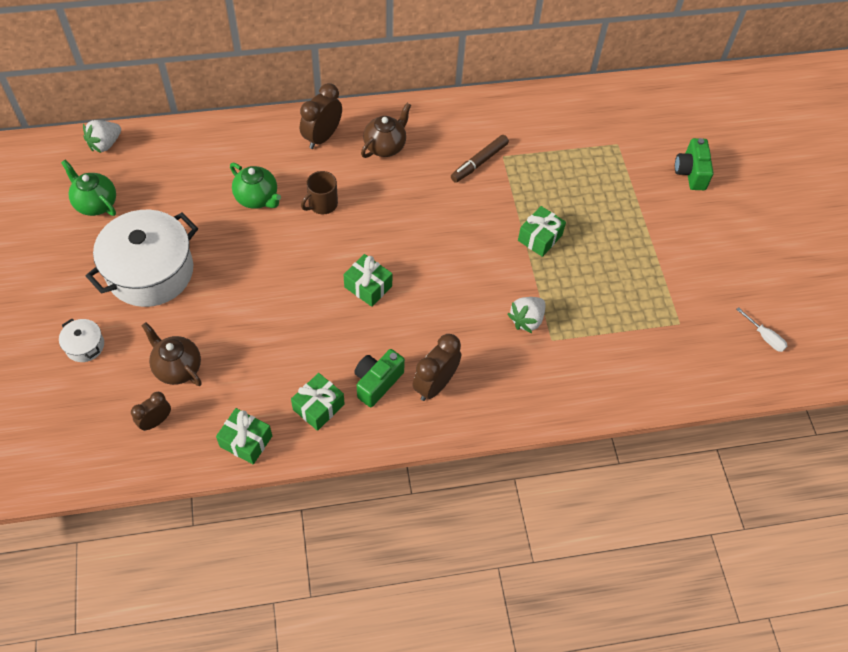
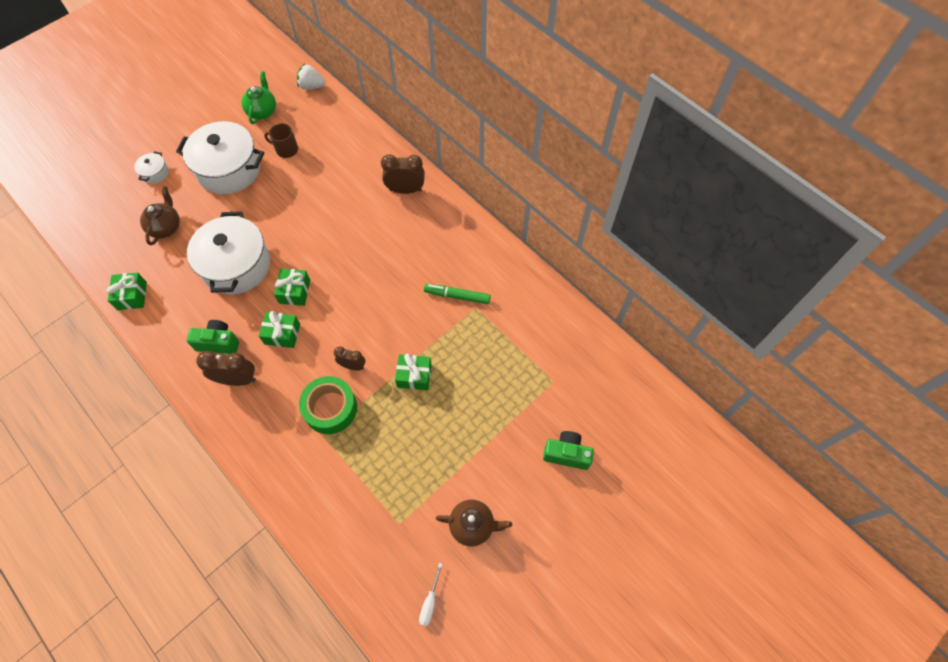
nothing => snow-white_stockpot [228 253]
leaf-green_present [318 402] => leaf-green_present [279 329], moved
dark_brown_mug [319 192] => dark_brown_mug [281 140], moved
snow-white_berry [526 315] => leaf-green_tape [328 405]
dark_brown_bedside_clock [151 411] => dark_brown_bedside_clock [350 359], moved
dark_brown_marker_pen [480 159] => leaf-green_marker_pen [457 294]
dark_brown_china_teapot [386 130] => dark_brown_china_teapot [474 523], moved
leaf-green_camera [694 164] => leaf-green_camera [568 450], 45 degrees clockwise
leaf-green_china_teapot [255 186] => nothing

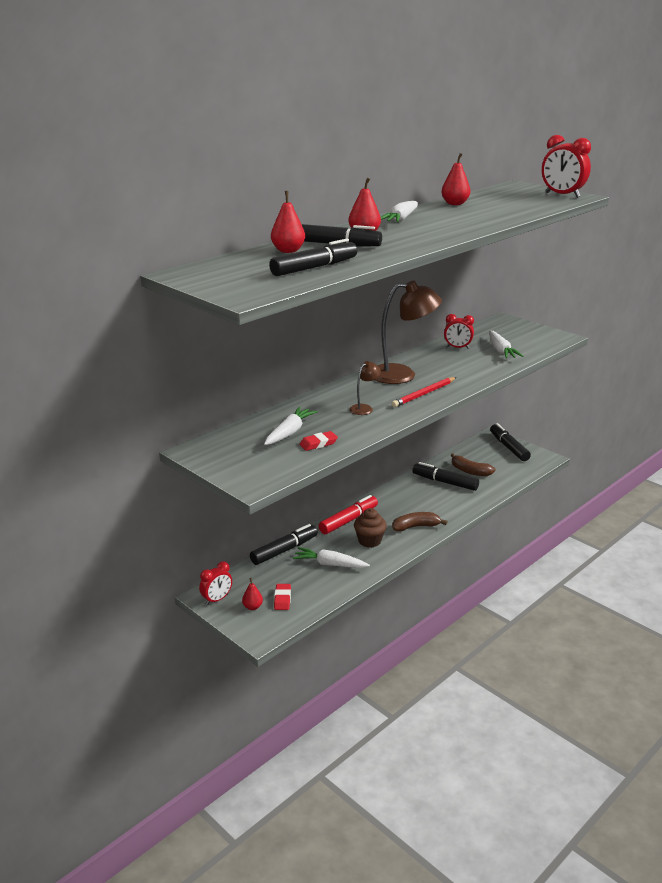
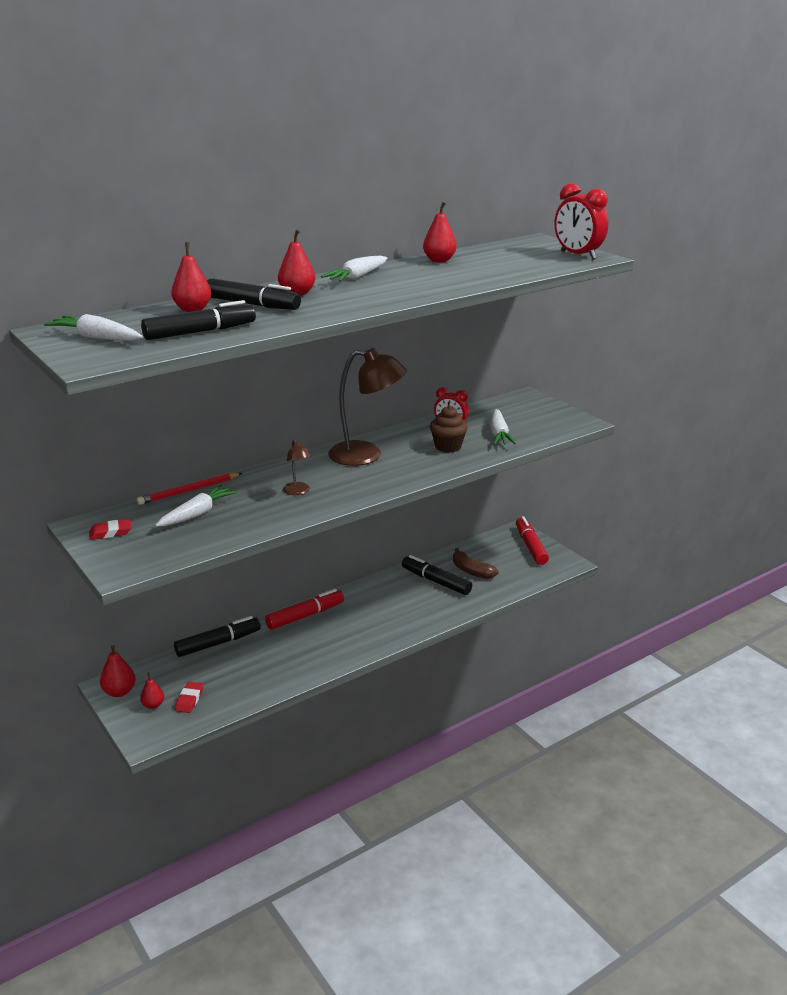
snow-white_carrot [331 557] => snow-white_carrot [93 327], moved
red_gum_eraser [318 441] => red_gum_eraser [110 529], moved
red_bedside_clock [215 583] => red_pear_fruit [118 671]
red_wooden_pencil [424 392] => red_wooden_pencil [189 489], moved
dark_brown_reading_lamp [365 388] => dark_brown_reading_lamp [297 467], 105 degrees clockwise
dark_brown_muffin [370 528] => dark_brown_muffin [449 429], moved
ebony_marker_pen [510 442] => red_marker_pen [532 540]
dark_brown_banana_fruit [420 522] => nothing

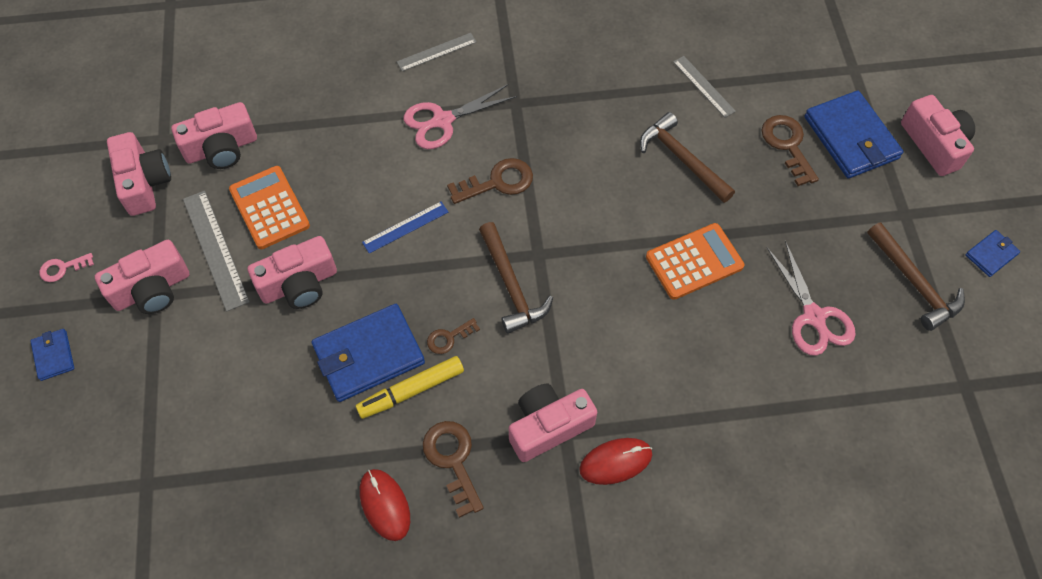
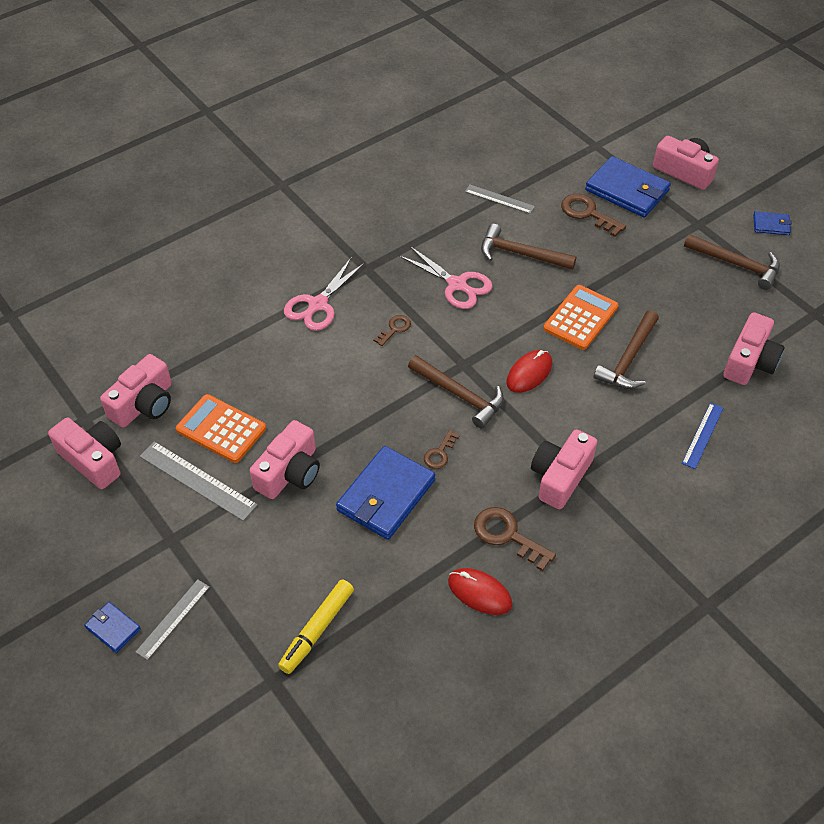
ash-grey_ruler [436 52] => ash-grey_ruler [173 619], moved
bright_yellow_marker_pen [409 387] => bright_yellow_marker_pen [316 626], moved
dark_brown_key [490 181] => dark_brown_key [392 330], x0.59
rose-pink_shears [811 298] => rose-pink_shears [446 277], moved
red_computer_mouse [615 461] => red_computer_mouse [529 371], moved
nothing => dark_brown_hammer [626 349]
cobalt_ruler [405 227] => cobalt_ruler [702 436], moved
rose-pink_camera [142 277] => rose-pink_camera [754 348], moved
cobalt_billfold [992 253] => cobalt_billfold [772 223], 75 degrees clockwise
rose-pink_key [66 267] => nothing

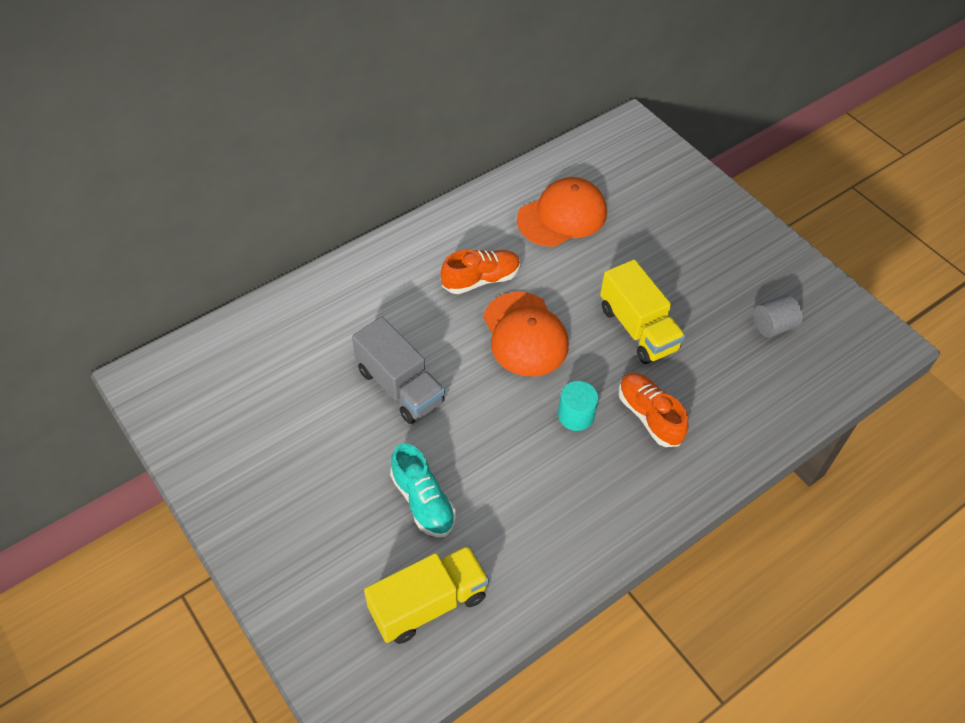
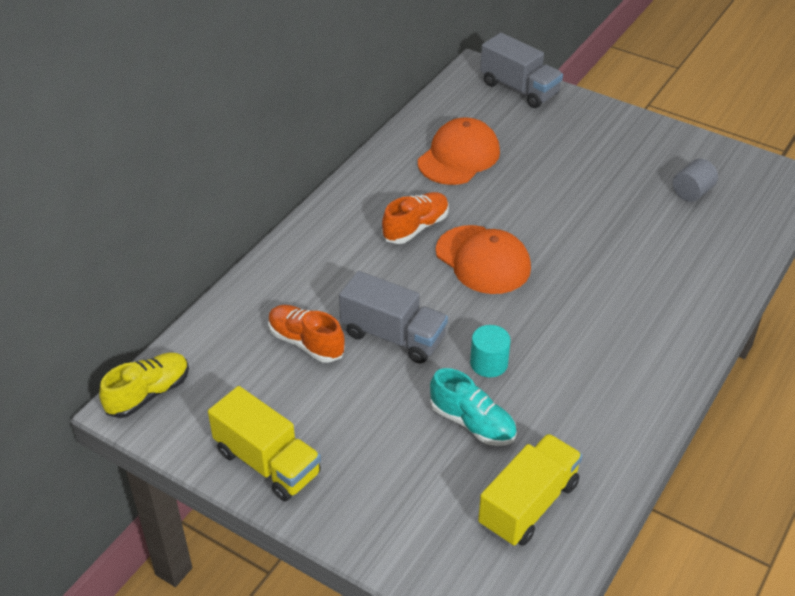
nothing => bright_yellow_shoe [144 385]
bright_yellow_truck [642 312] => bright_yellow_truck [264 444], moved
bright_orange_shoe [654 409] => bright_orange_shoe [306 334], moved
turquoise_cylinder [578 406] => turquoise_cylinder [490 351], moved
nothing => ash-grey_truck [521 70]

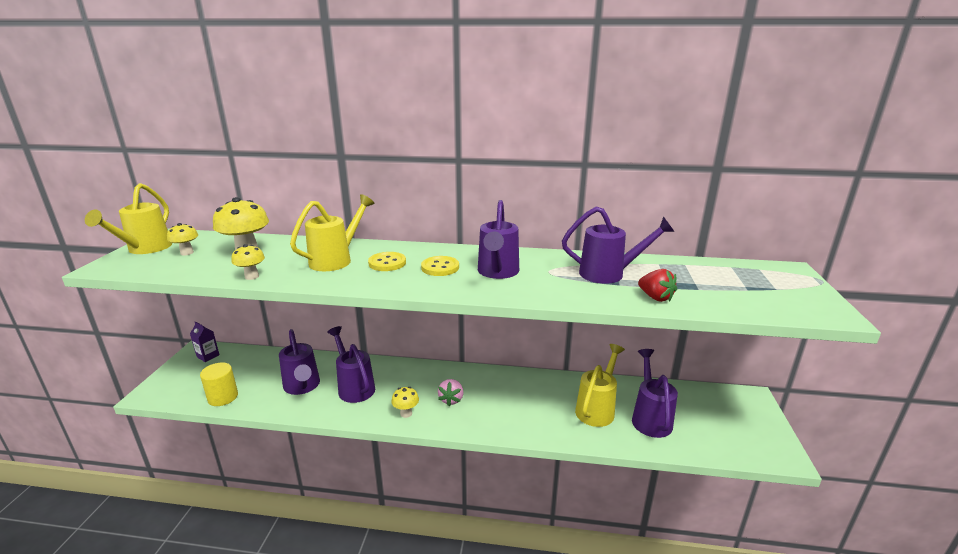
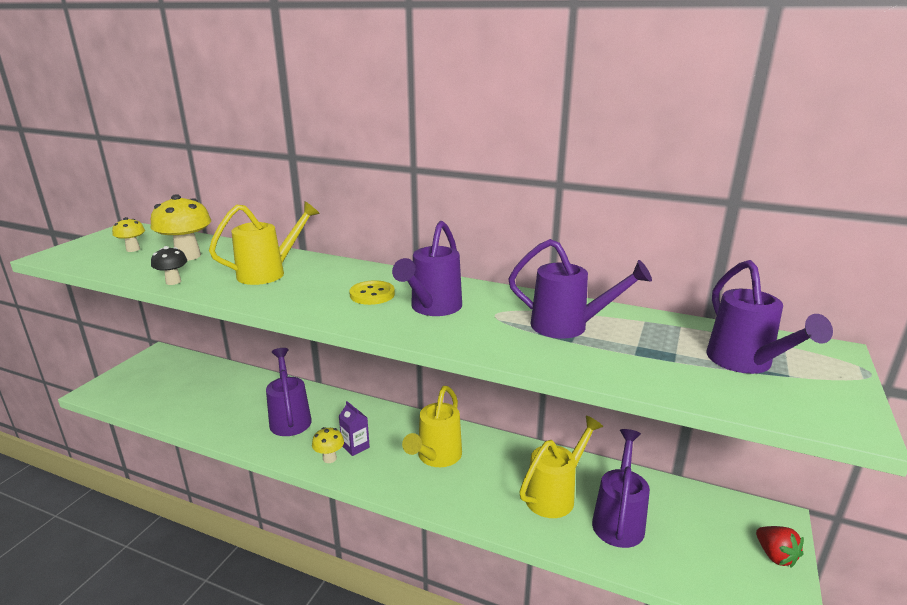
bright_yellow_mushroom [248 262] => ebony_mushroom [169 265]
violet_milk_carton [204 342] => violet_milk_carton [354 428], moved
bright_yellow_sprinkling_can [128 218] => bright_yellow_sprinkling_can [432 426], moved
violet_sprinkling_can [299 362] => violet_sprinkling_can [770 317], moved
red_berry [657 285] => red_berry [780 547], moved
bright_yellow_cylinder [219 384] => nothing
bright_yellow_button [387 261] => nothing
rose-pink_berry [450 392] => nothing

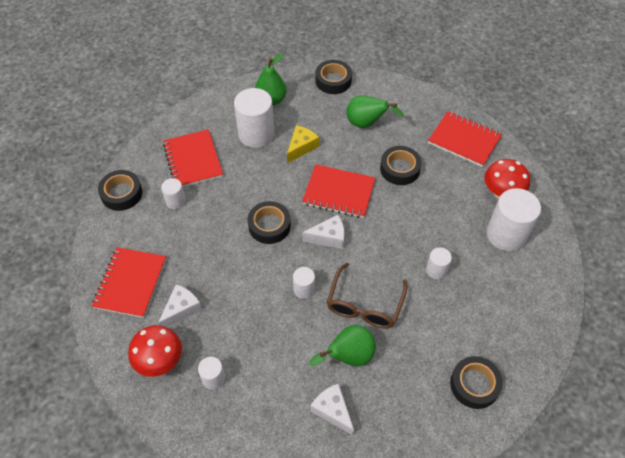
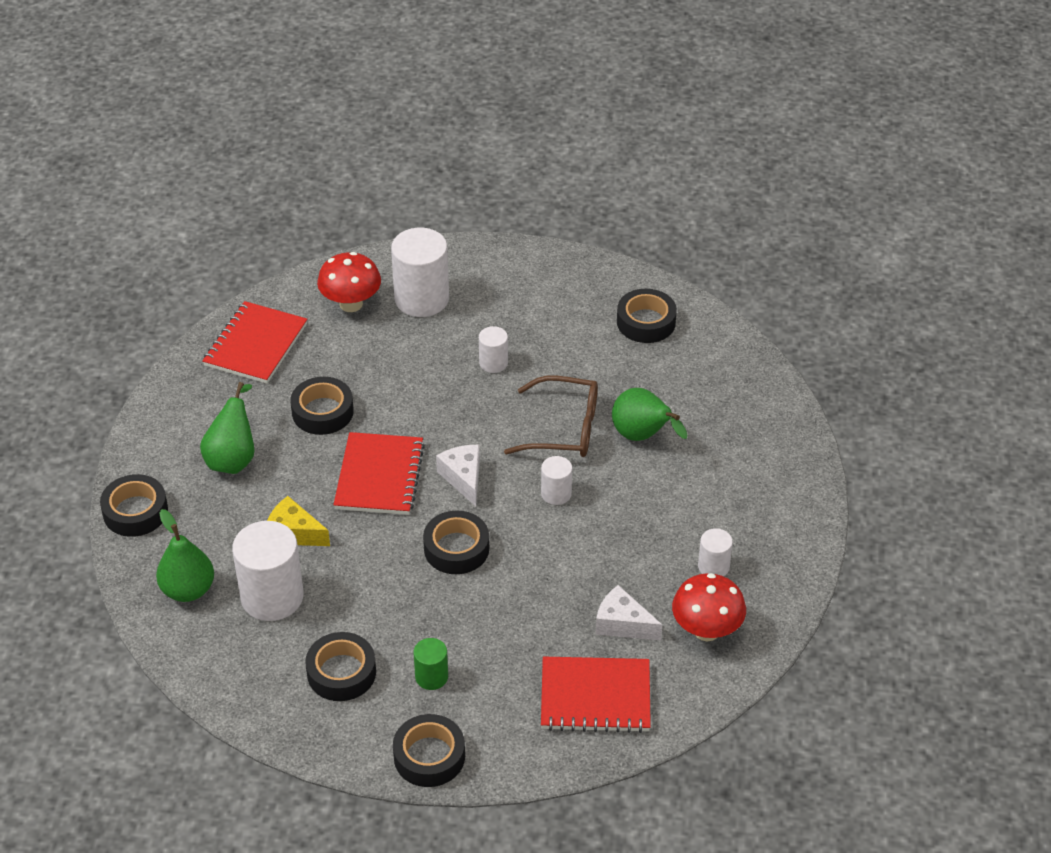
red_exercise_book [193 158] => ebony_tape [340 666]
snow-white_cylinder [173 193] => leaf-green_cylinder [431 664]
snow-white_piece_of_cheese [332 409] => nothing

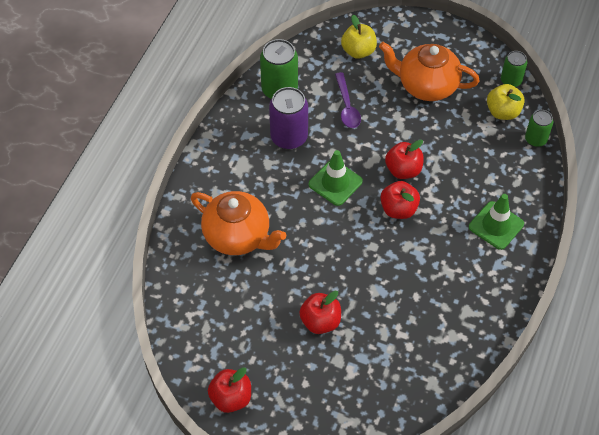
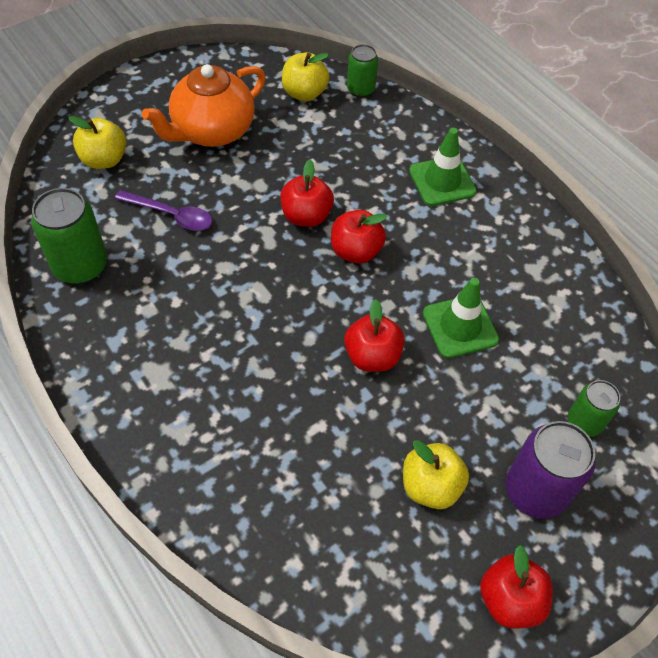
red_apple_fruit [320 312] => red_apple_fruit [374 335], moved
nothing => bright_yellow_apple_fruit [436 474]
leaf-green_safety_cone [336 178] => leaf-green_safety_cone [461 318], moved
violet_tin [288 118] => violet_tin [551 470], moved
leaf-green_tin [514 69] => leaf-green_tin [594 408], moved
bright_orange_china_teapot [238 223] => nothing

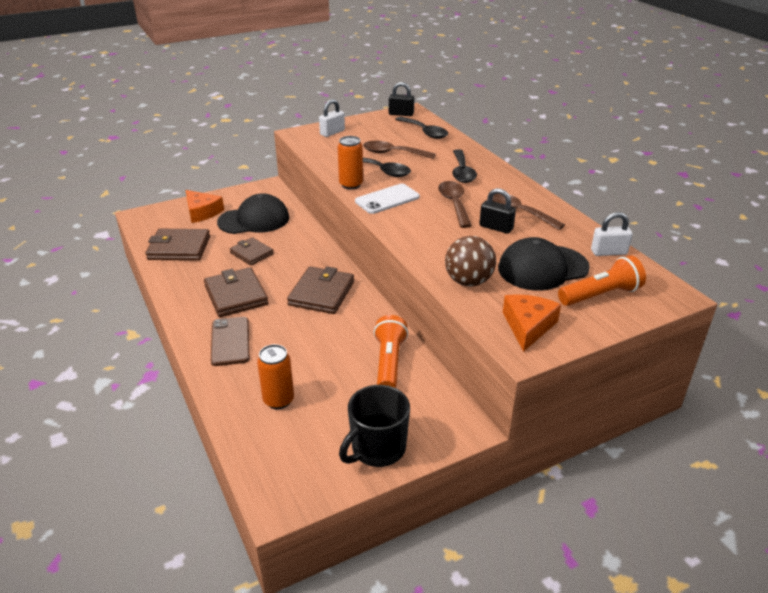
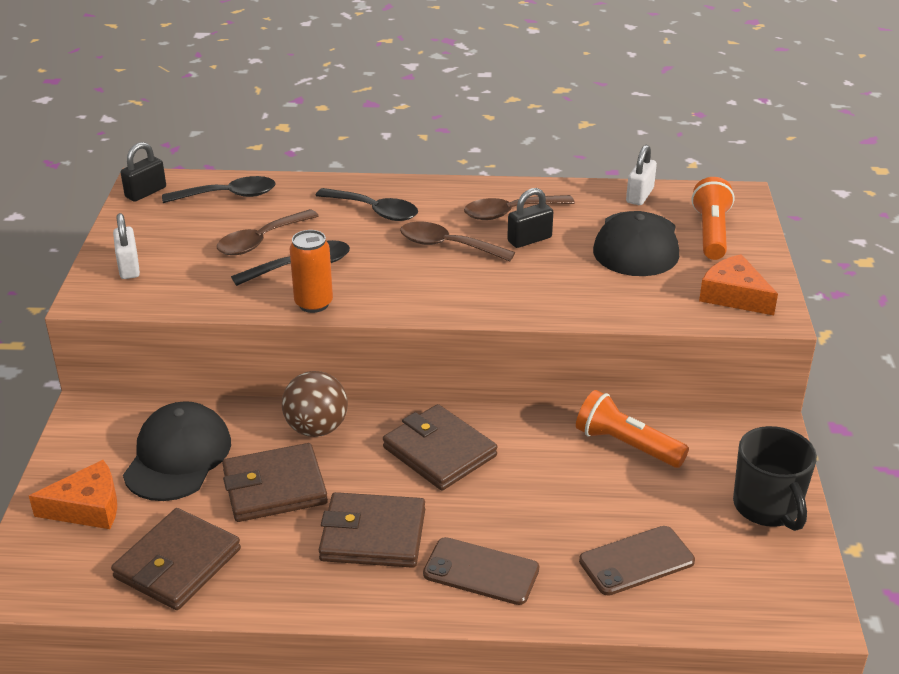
dark_brown_billfold [251 251] => dark_brown_billfold [275 482], x1.56
dark_brown_sphere [470 261] => dark_brown_sphere [315 404], moved
bright_orange_tin [275 376] => dark_brown_mobile_phone [637 561]
snow-white_mobile_phone [387 199] => nothing

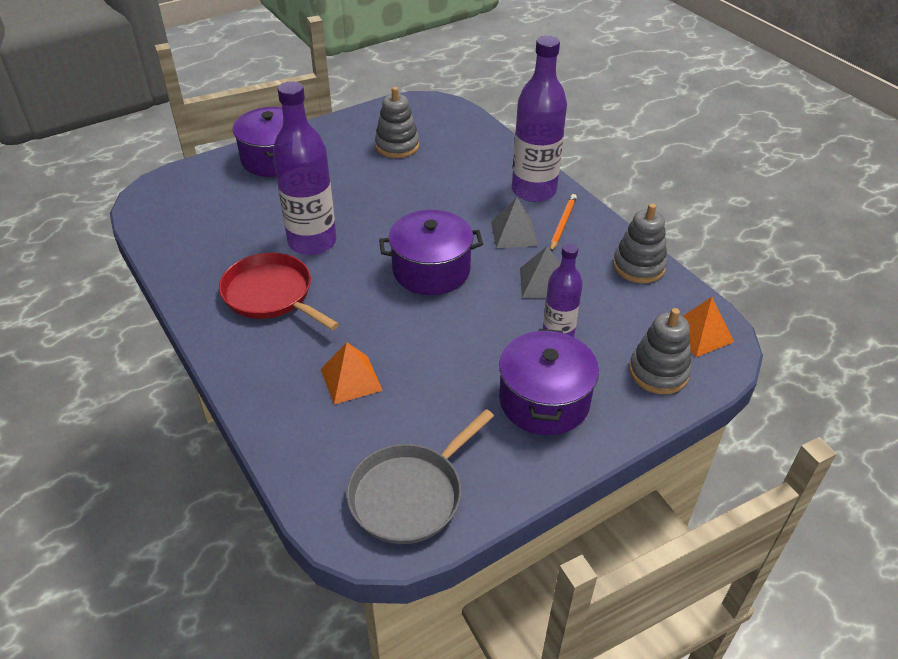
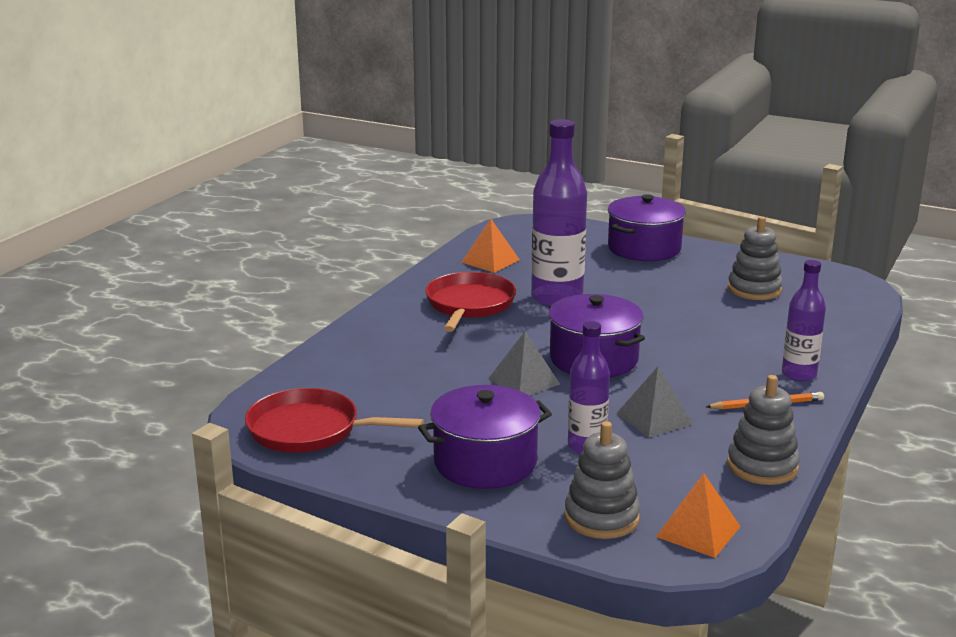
ash-grey_pan [420 476] => red_pan [334 420]
bright_orange_pyramid [352 373] => bright_orange_pyramid [490 246], moved
ash-grey_pyramid [514 222] => ash-grey_pyramid [524 363], moved
violet_bottle [539 119] => violet_bottle [804 320], x0.59

